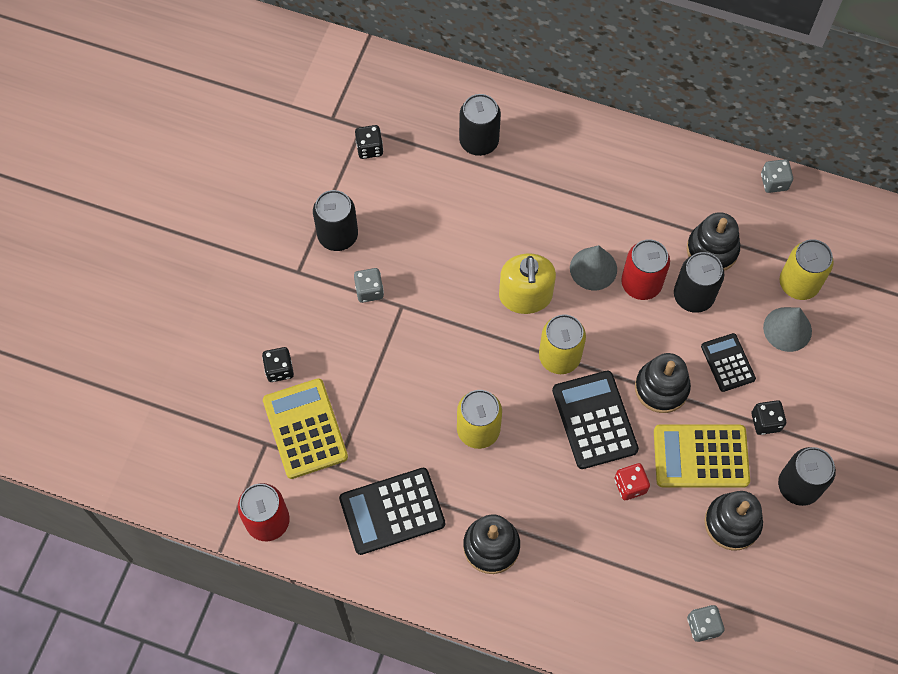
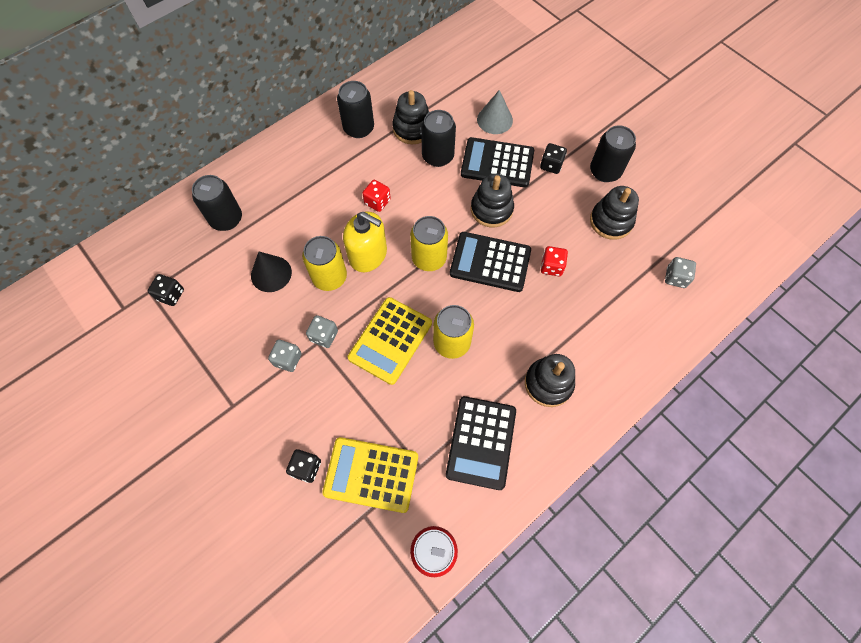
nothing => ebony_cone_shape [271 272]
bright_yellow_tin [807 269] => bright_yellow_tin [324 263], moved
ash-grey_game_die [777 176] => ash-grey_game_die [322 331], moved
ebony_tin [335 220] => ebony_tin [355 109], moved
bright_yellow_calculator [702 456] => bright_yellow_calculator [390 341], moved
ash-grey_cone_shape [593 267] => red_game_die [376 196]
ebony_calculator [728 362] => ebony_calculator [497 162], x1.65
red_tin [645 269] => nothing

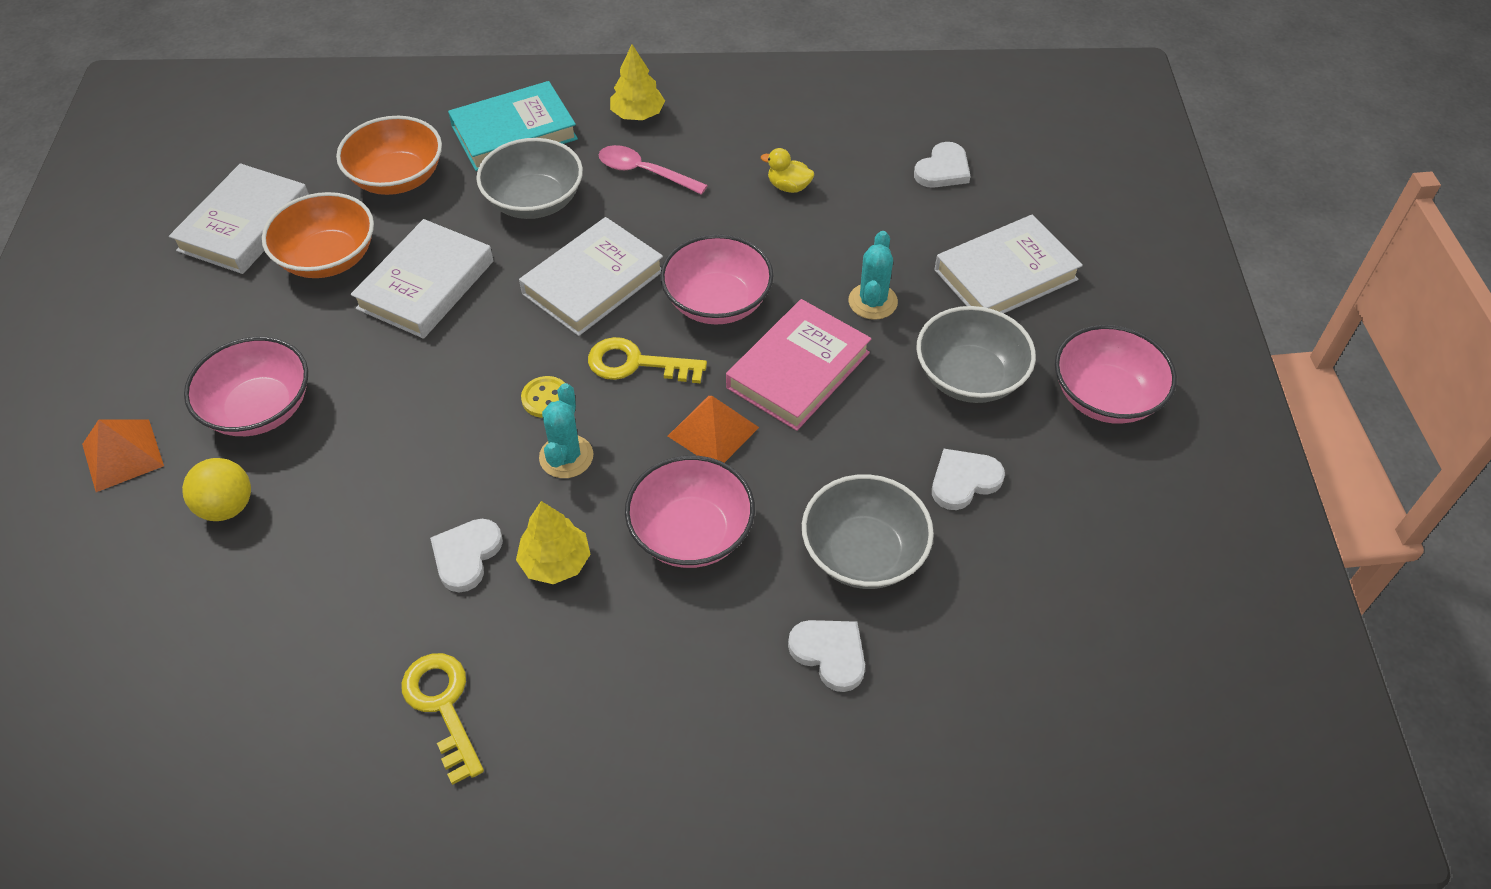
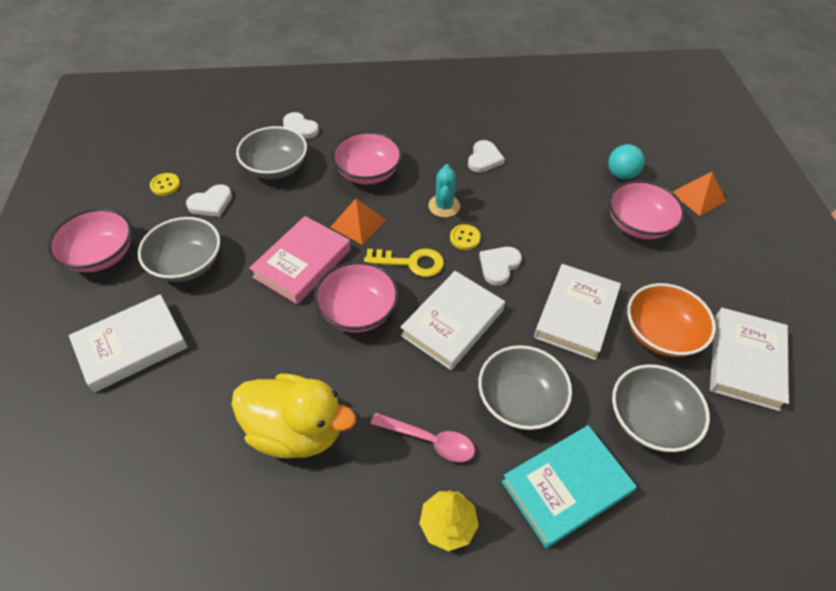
nothing => bright_yellow_button [165 184]
bright_yellow_rubber_duck [787 170] => bright_yellow_rubber_duck [293 416], x2.45
snow-white_heart_shape [942 165] => snow-white_heart_shape [500 266], moved
bright_yellow_sphere [216 489] => turquoise_sphere [626 162]
bright_orange_serving_bowl [389 155] => ash-grey_serving_bowl [661 408]
bright_yellow_key [442 719] => nothing
bright_yellow_toy_tree [553 542] => nothing
turquoise_cactus [873 275] => nothing

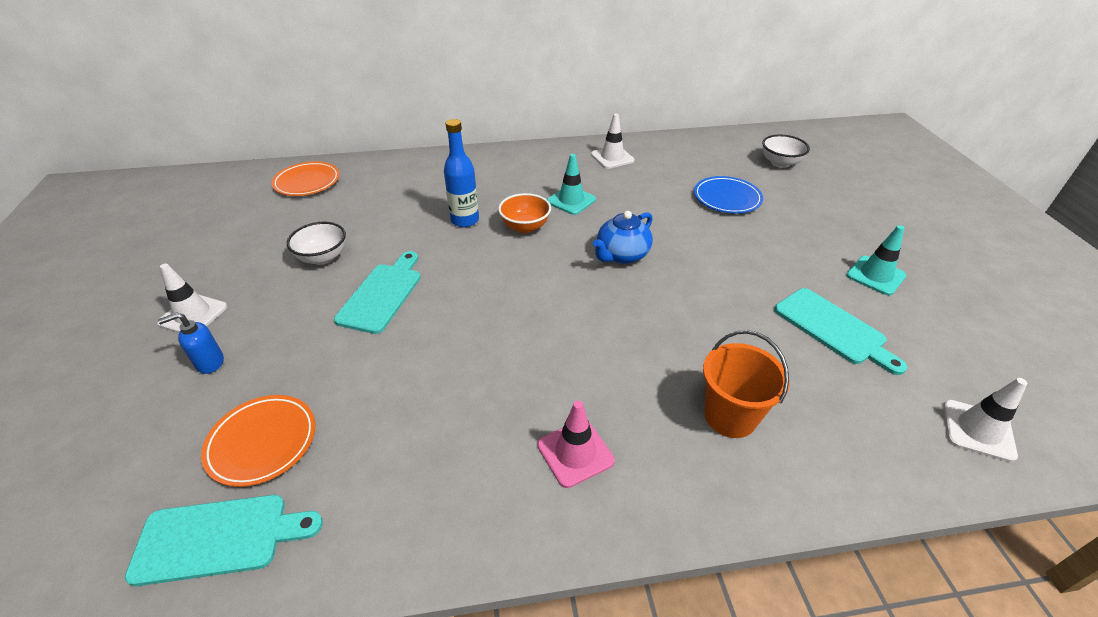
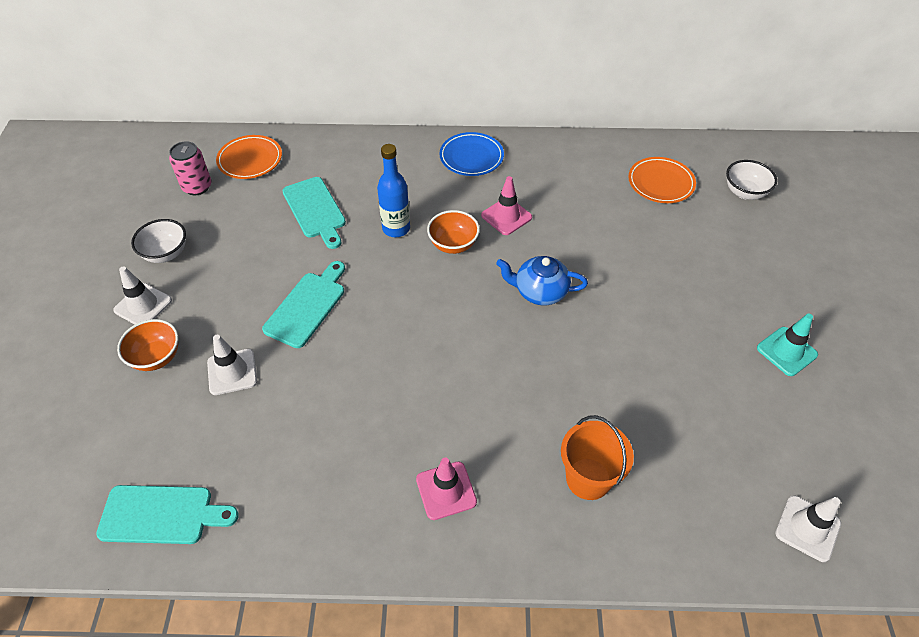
cobalt_soap_dispenser [191 343] => bright_orange_serving_bowl [147 345]
snow-white_serving_bowl [316 243] => snow-white_serving_bowl [158 241], moved
nothing => rose-pink_tin [190 168]
snow-white_safety_cone [613 141] => snow-white_safety_cone [232 365], moved
turquoise_bread_board [840 331] => turquoise_bread_board [314 213], moved
cobalt_plate [728 194] => cobalt_plate [471 154], moved
turquoise_safety_cone [571 184] => rose-pink_safety_cone [506 205]
cobalt_china_teapot [623 237] => cobalt_china_teapot [542 280], 45 degrees clockwise
bright_orange_plate [258 441] => bright_orange_plate [662 180], moved

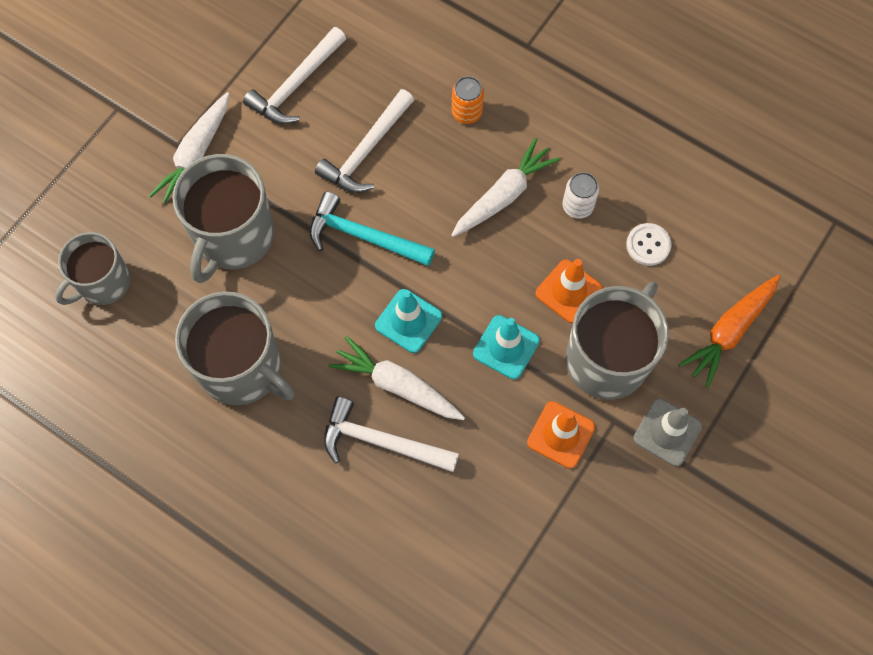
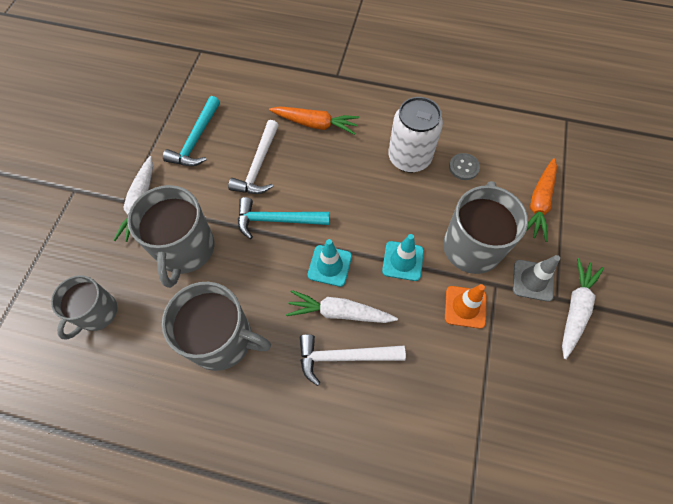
snow-white_hammer [294 75] => turquoise_hammer [191 131]
bright_orange_tin [468 100] => bright_orange_carrot [314 120]
snow-white_tin [580 195] => snow-white_tin [415 134], x2.02
snow-white_button [648 244] => ash-grey_button [464 166]
snow-white_carrot [505 187] => snow-white_carrot [583 308], moved
bright_orange_safety_cone [569 291] => nothing

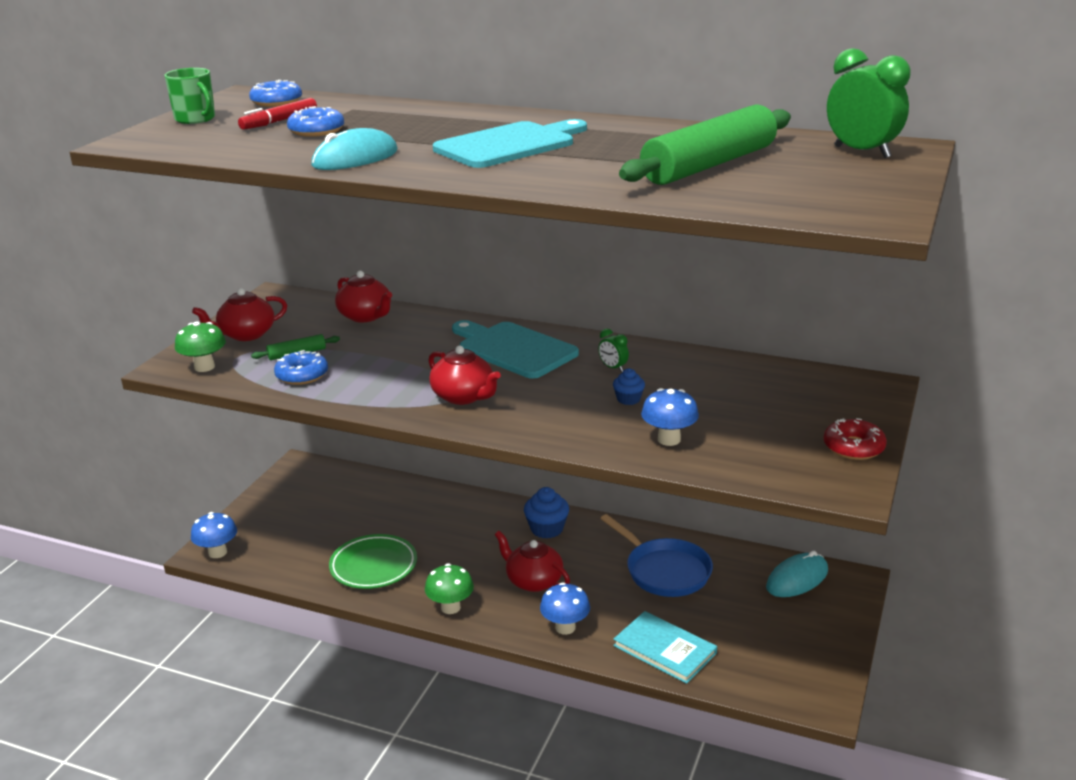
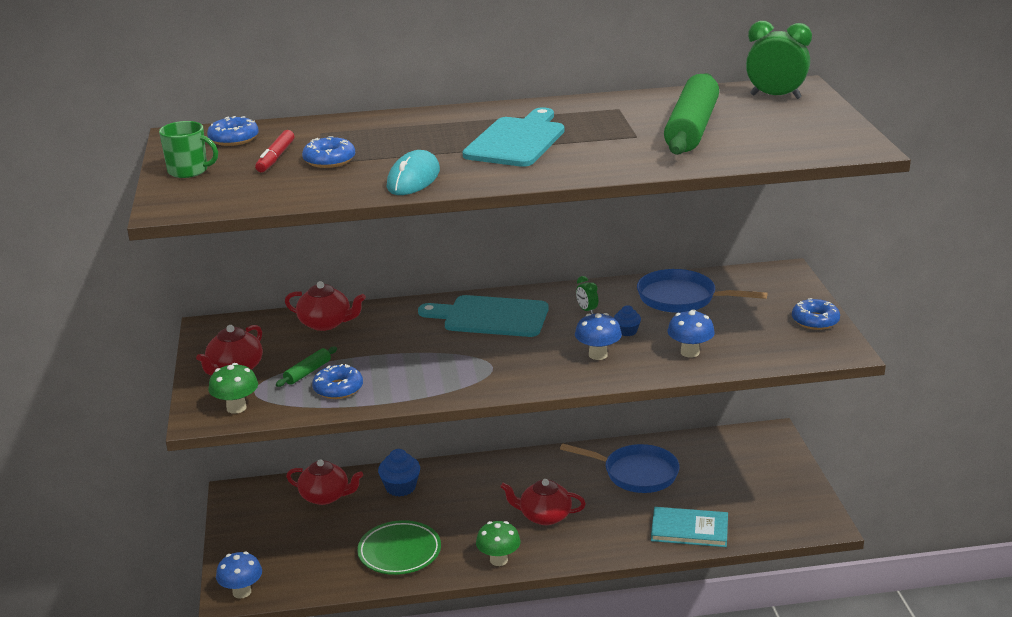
red_china_teapot [465 375] => red_china_teapot [324 482], moved
cobalt_muffin [546 513] => cobalt_muffin [399 473], moved
cobalt_mushroom [565 608] => cobalt_mushroom [598 336], moved
leaf-green_bedside_clock [613 350] => leaf-green_bedside_clock [587 295], 45 degrees clockwise
nothing => cobalt_pan [702 291]
red_glazed_donut [855 439] => cobalt_glazed_donut [816 314]
turquoise_computer_mouse [797 574] => nothing

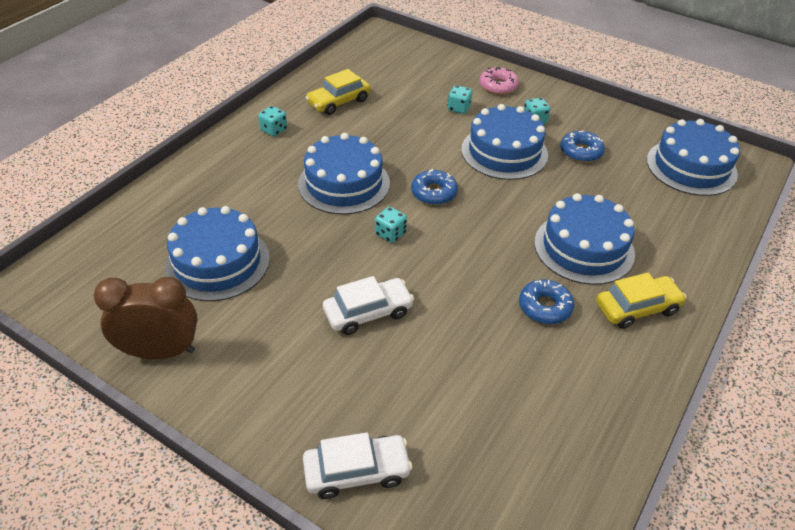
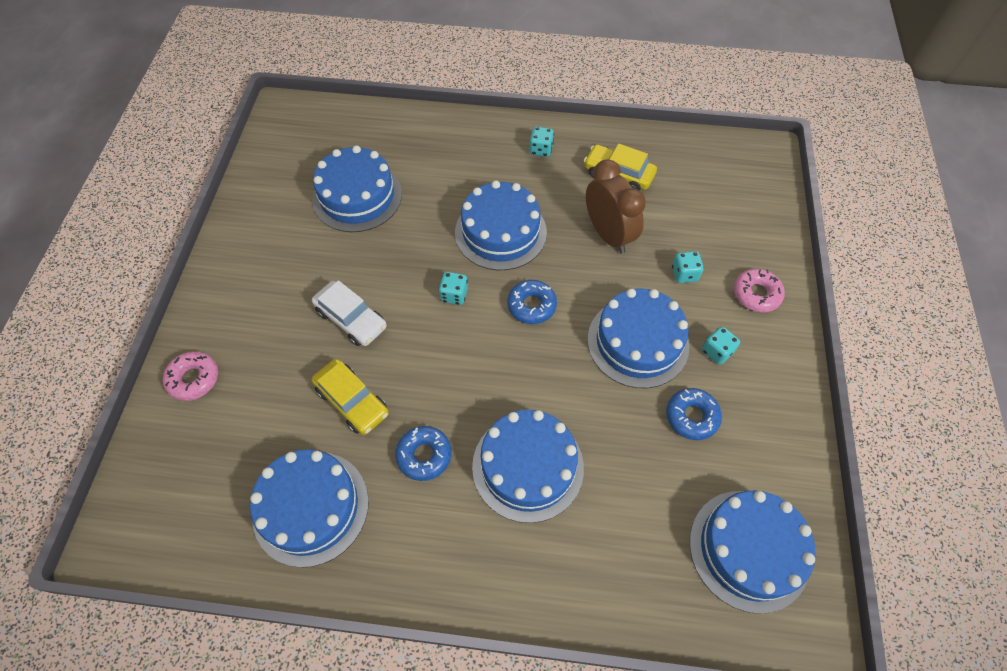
snow-white_car [357 465] => rose-pink_glazed_donut [190 376]
nothing => cobalt_cake [309 508]
bright_yellow_car [641 301] => bright_yellow_car [350 397], moved
dark_brown_bedside_clock [146 318] => dark_brown_bedside_clock [616 206], moved

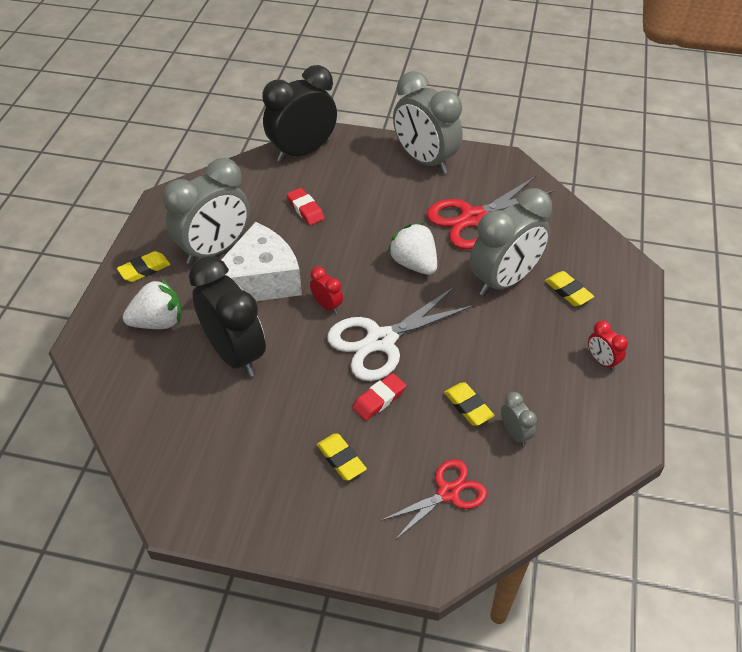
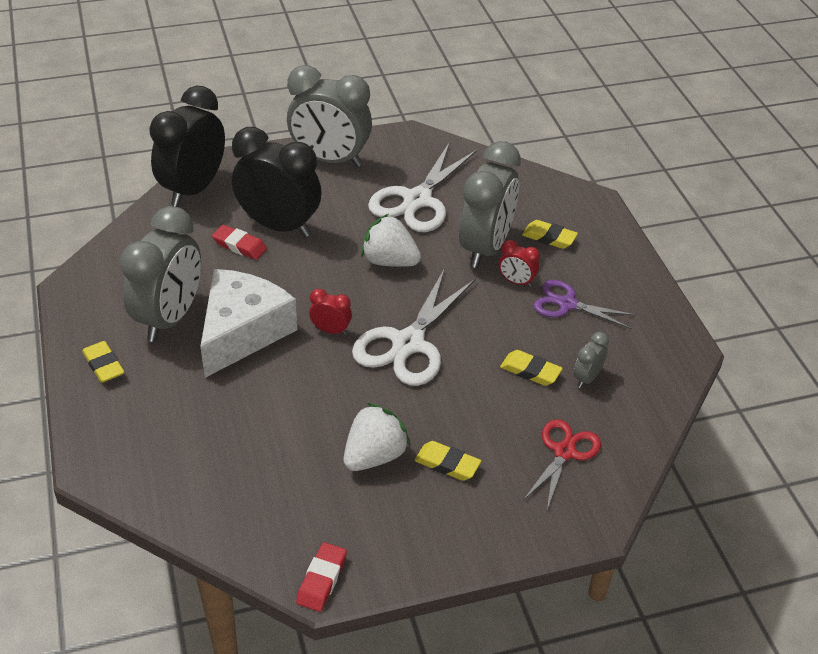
bright_yellow_gum_eraser [143 266] => bright_yellow_gum_eraser [103 362], 60 degrees counterclockwise
ebony_bedside_clock [227 316] => ebony_bedside_clock [276 182], moved
red_gum_eraser [379 397] => red_gum_eraser [321 577], moved
snow-white_berry [152 303] => snow-white_berry [377 436], moved
red_shears [490 213] => snow-white_shears [422 187]
red_bedside_clock [608 346] => red_bedside_clock [519 263], moved
nothing => violet_shears [584 304]
ash-grey_bedside_clock [519 419] => ash-grey_bedside_clock [591 360], 90 degrees counterclockwise

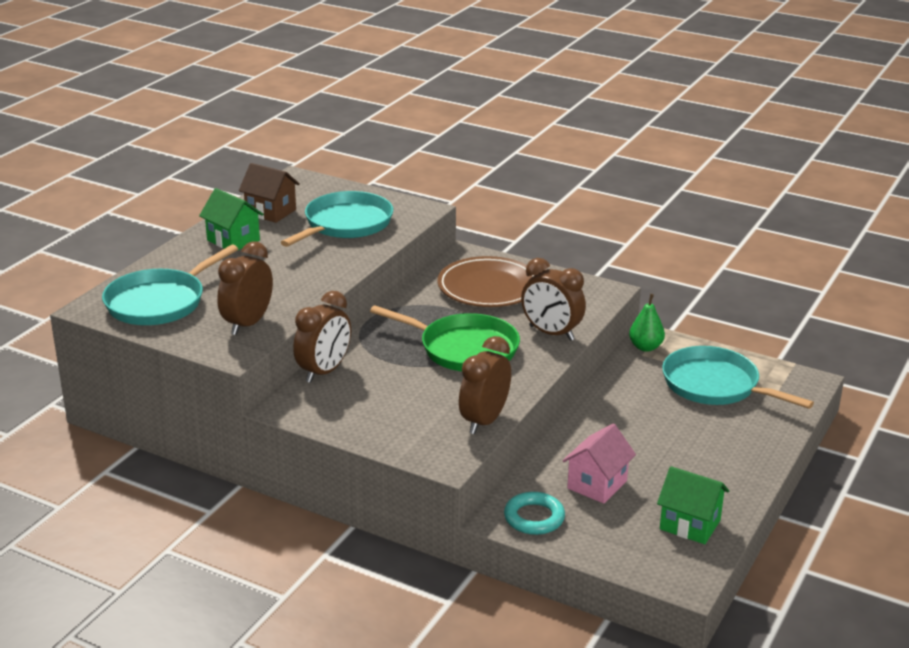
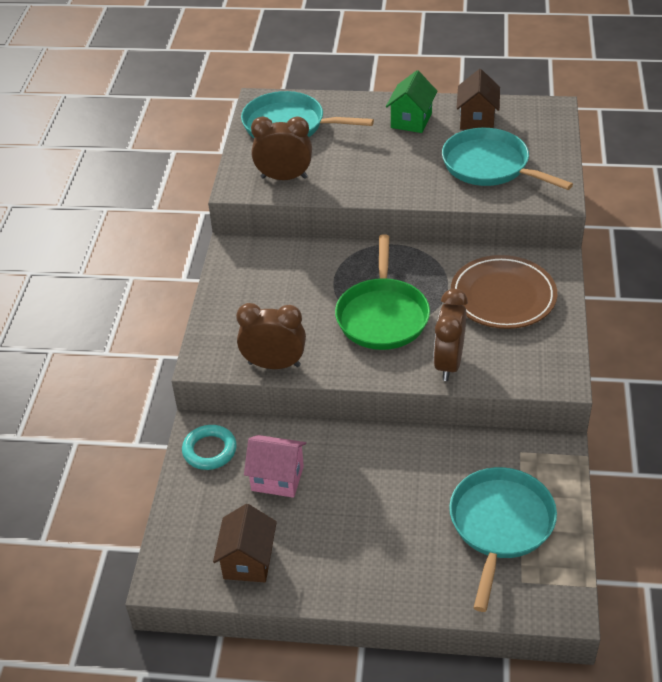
leaf-green_cottage [693 505] => dark_brown_cottage [245 543]
turquoise_pan [337 219] => turquoise_pan [507 159], 150 degrees counterclockwise
dark_brown_bedside_clock [322 337] => nothing
leaf-green_pear_fruit [647 323] => nothing

